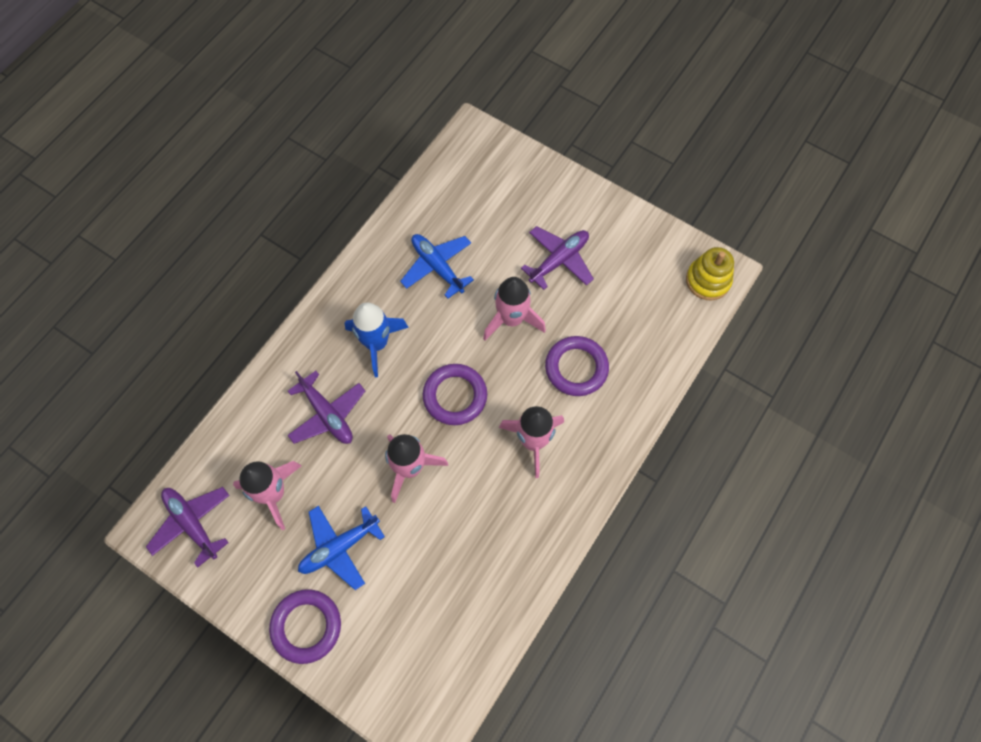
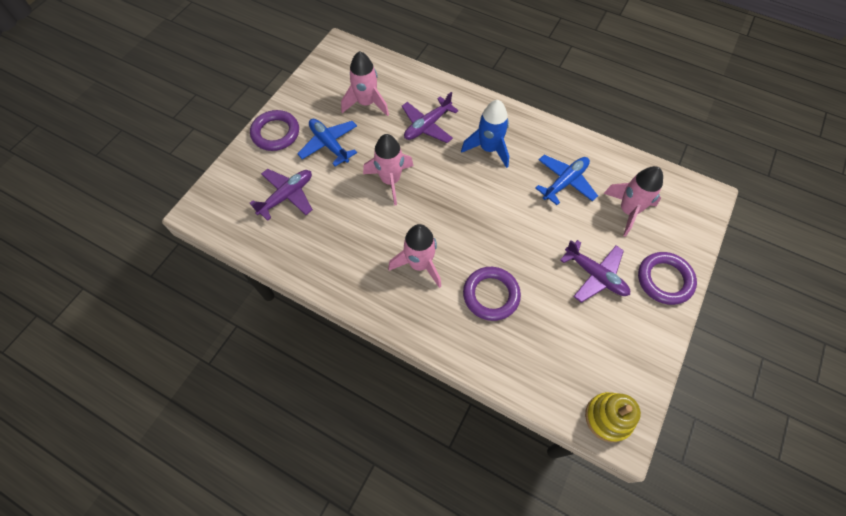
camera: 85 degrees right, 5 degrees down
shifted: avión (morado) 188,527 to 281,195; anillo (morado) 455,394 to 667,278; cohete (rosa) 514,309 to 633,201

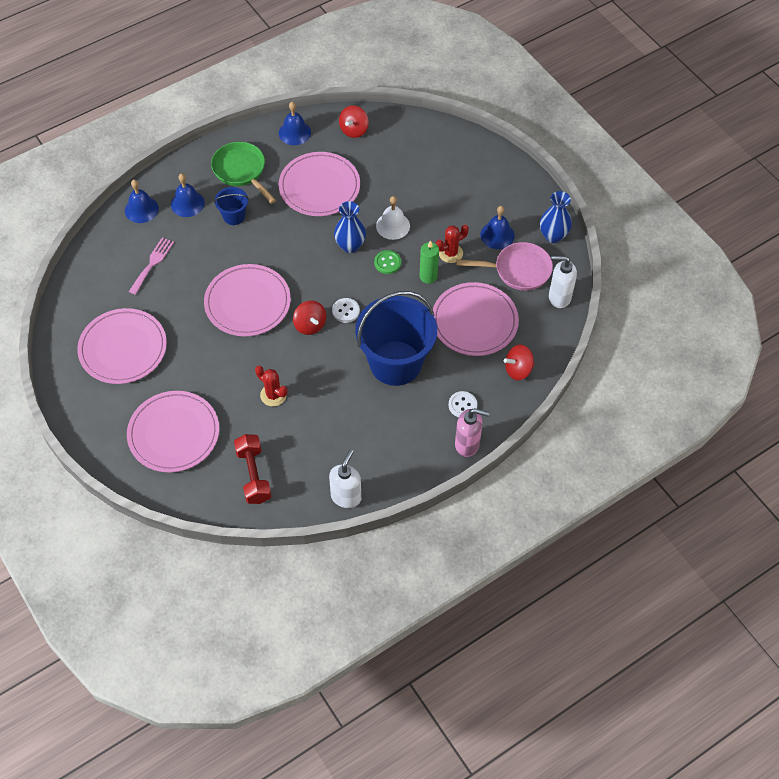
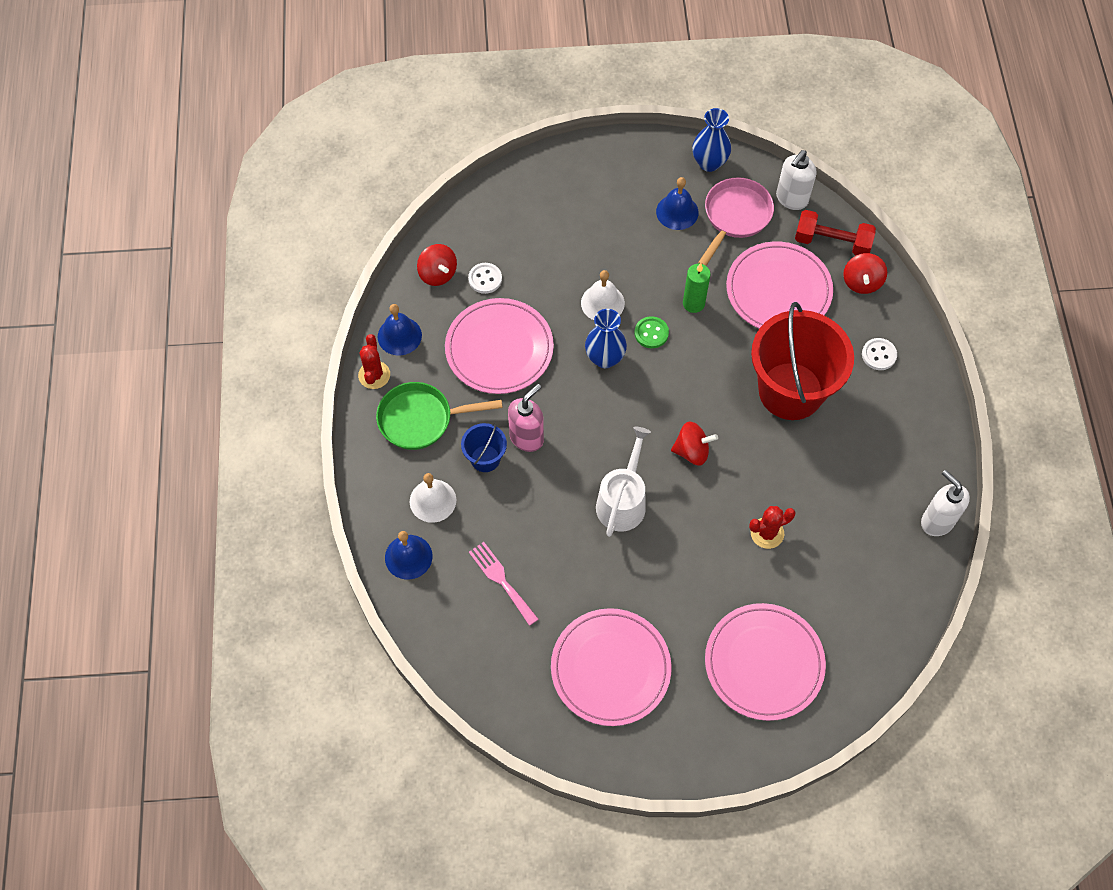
camera: 60 degrees left, 5 degrees up
shifted: mancuerna (rojo) 253,469 to 835,232; botón (blanco) 346,310 to 485,278; cactus (rojo) 452,244 to 374,361; dispensador de jabón (rosa) 472,432 to 526,418
swapped: plato (rosa) 247,300 to regadera (blanco) 623,482
repainted: campana (azul) 188,195 to campana (blanco) 433,498; balde (azul) 396,338 to balde (rojo) 802,361

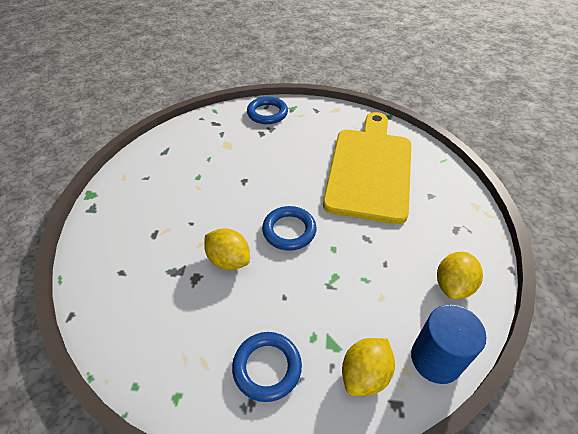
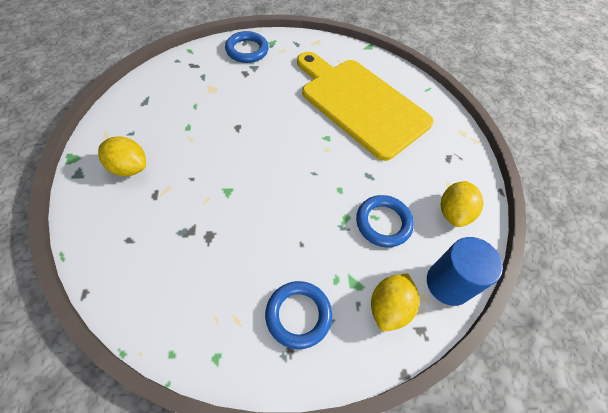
camera: 15 degrees left, 10 degrees up
shifted: limón (amarillo) 227,249 to 122,156; anillo (azul) 289,228 to 385,221
rotated: tabla de cortar (amarillo) 367,168 = 365,106 45 degrees counterclockwise

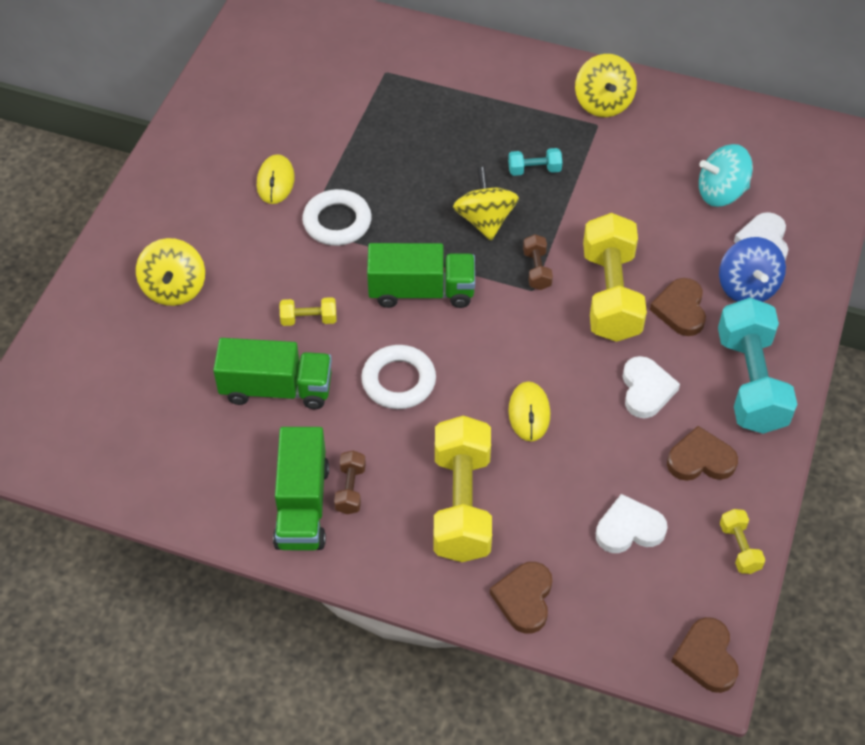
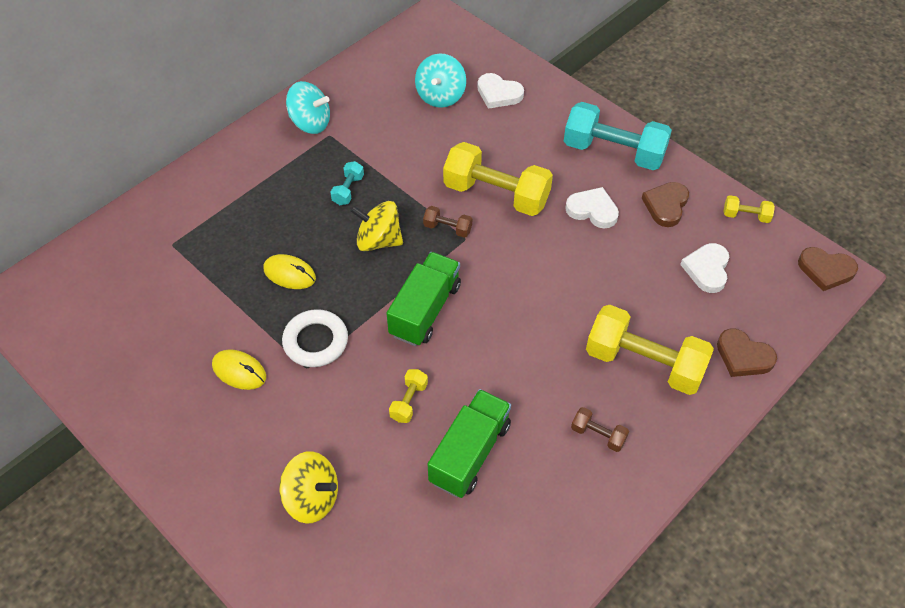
camera: 65 degrees left, 0 degrees up
gone: camión (verde) 301,488; anillo (blanco) 398,377; corazón (marrón) 678,307; peonza (azul) 752,269
shifted: ratón (amarillo) 529,411 to 289,271
repainted: peonza (amarillo) 606,85 to peonza (turquesa) 308,107

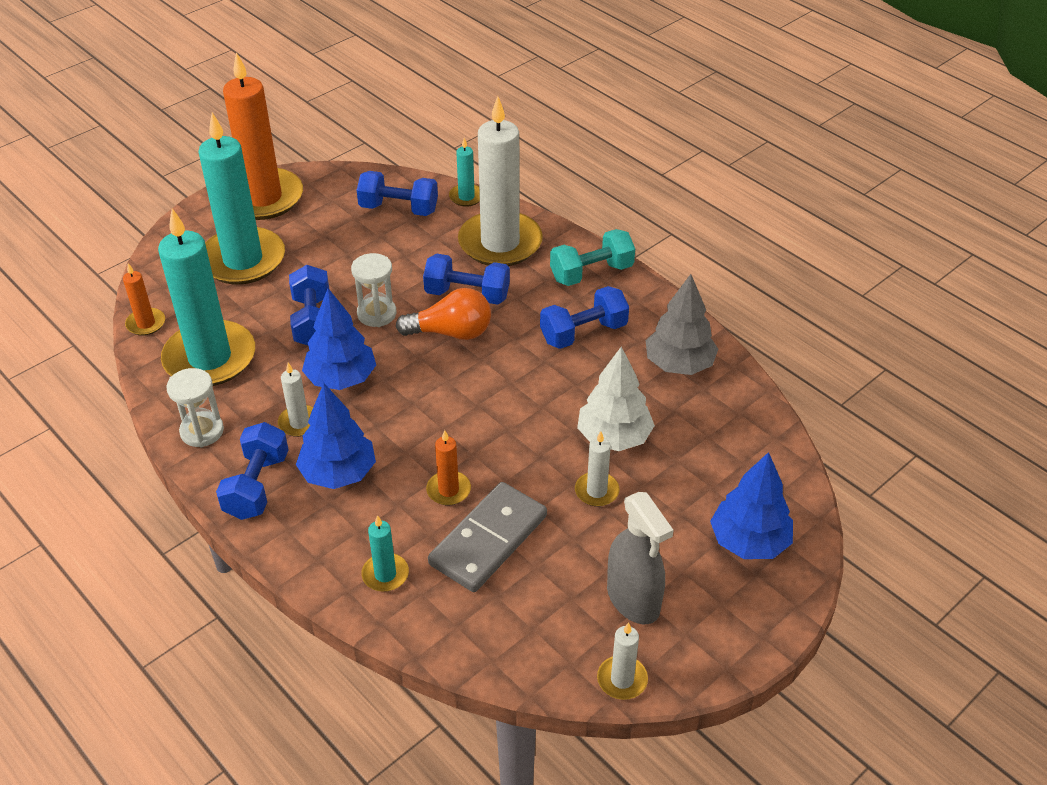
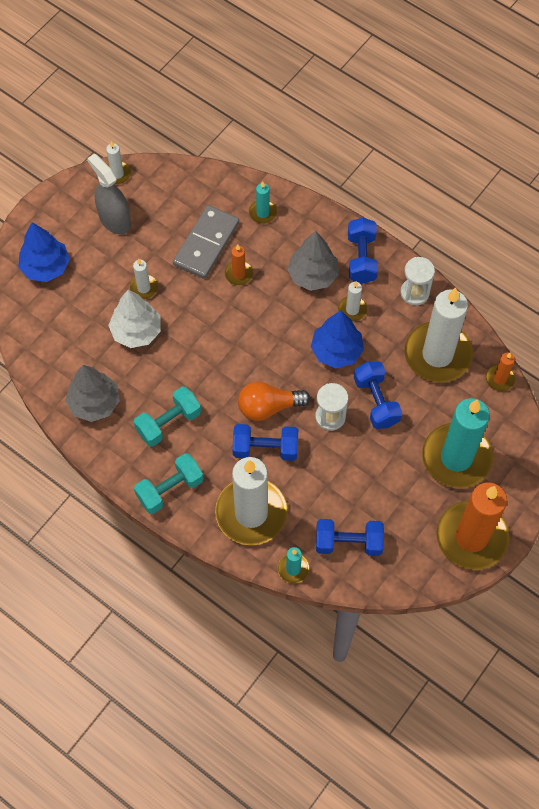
camera: 170 degrees right, 20 degrees up
repainted: vela (turquesa) 206,297 to vela (blanco) 438,335; árbol (azul) 336,436 to árbol (gris) 313,261; mancuerna (azul) 584,317 to mancuerna (turquesa) 167,416

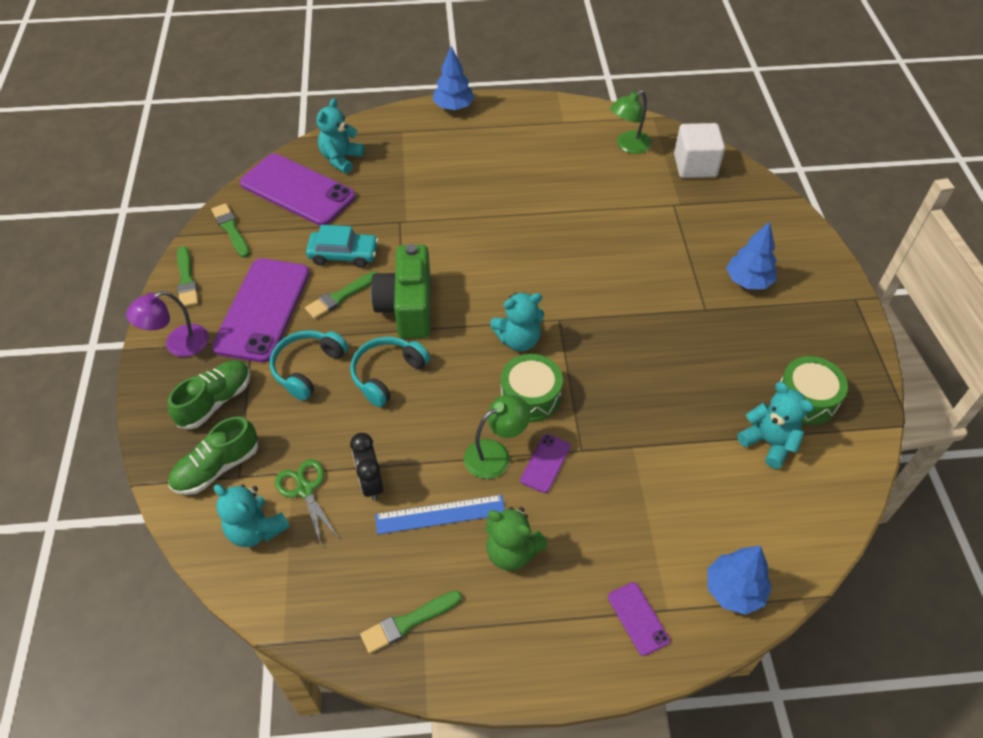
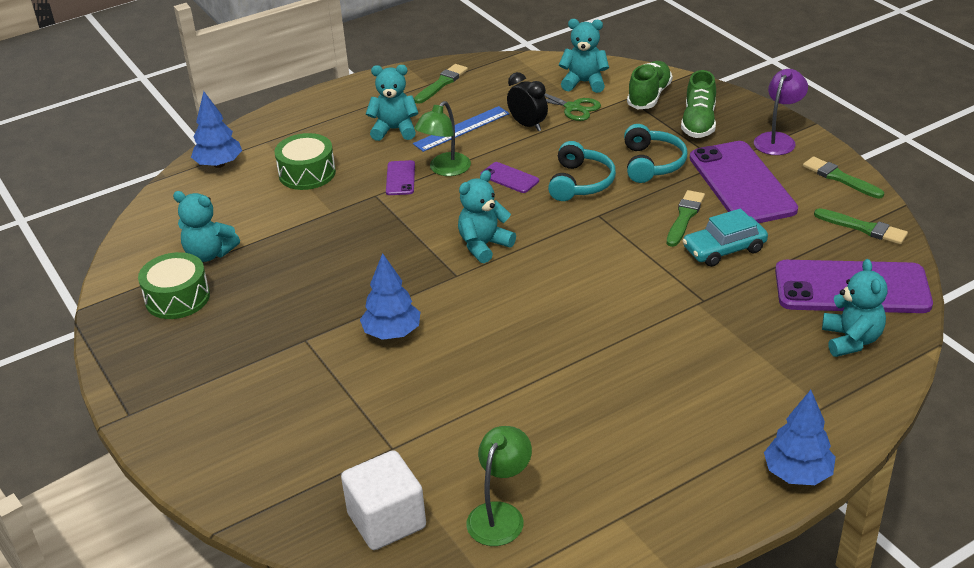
camera: 155 degrees right, 15 degrees down
gone: cámara (verde) 401,291
shifted: tambor (verde) 532,388 to 305,161; móvil (morado) 639,619 to 509,177; árbol (azul) 751,255 to 390,296
repainted: osito (verde) 517,539 to osito (turquesa) 392,103

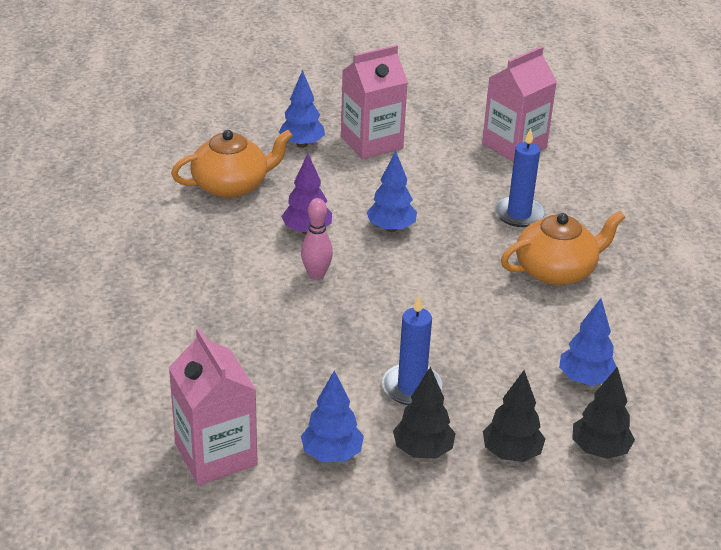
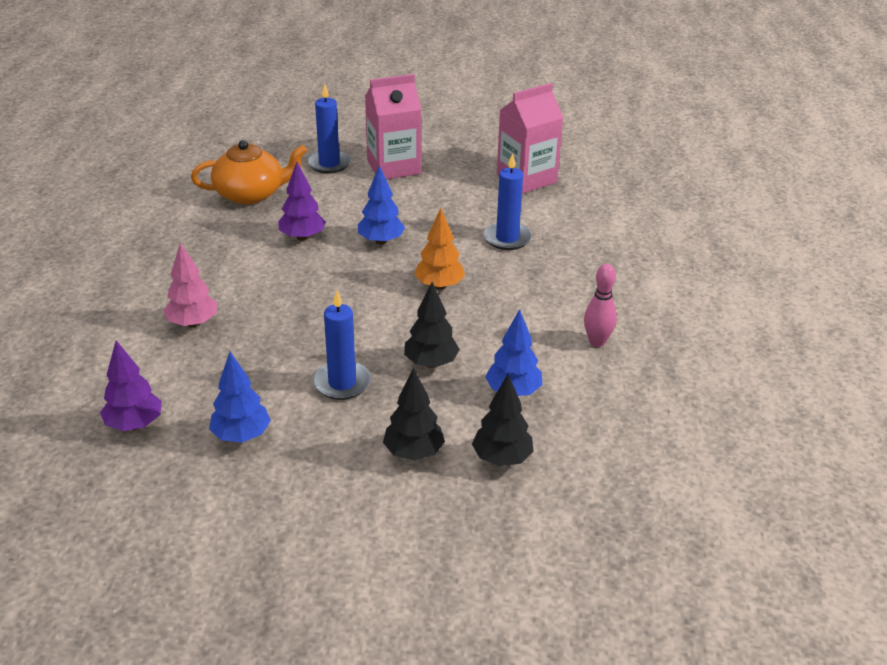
camera: 10 degrees right, 0 degrees up
gone: tetera (naranja) 563,248
new: árbol (rosa) 190,285; árbol (naranja) 439,249
shifted: bolo (rosa) 317,239 to 600,305; árbol (negro) 424,412 to 432,325
swapped: cartón de leche (rosa) 213,406 to árbol (morado) 131,385; árbol (azul) 302,109 to vela (azul) 329,129

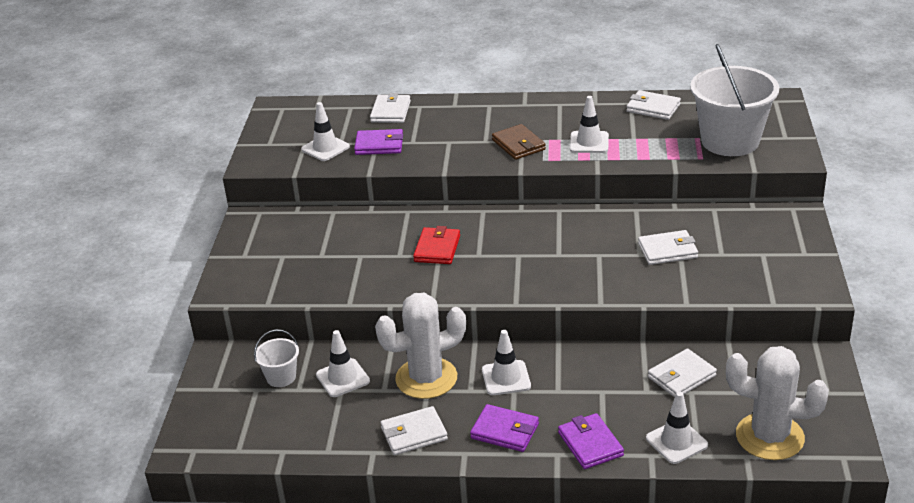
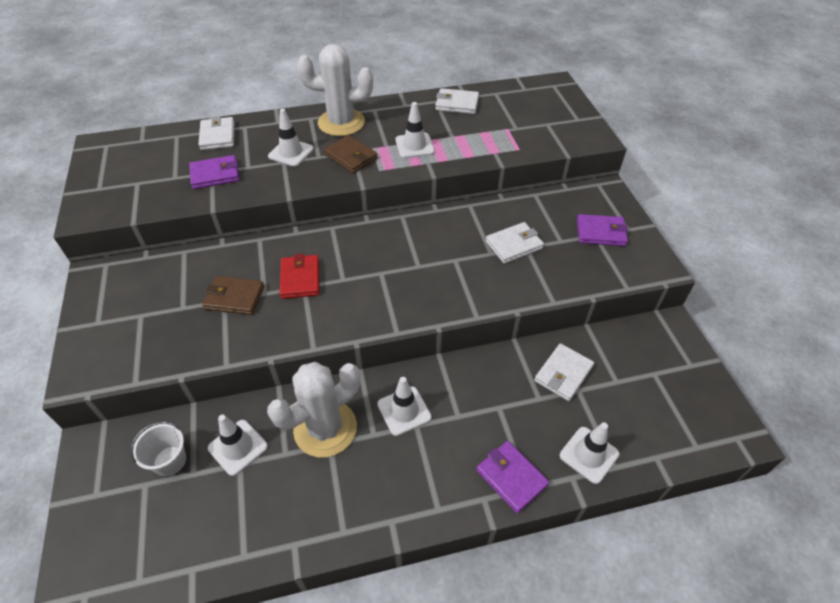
camera: 20 degrees left, 15 degrees up
gone: cartera (blanco) 414,430; balde (blanco) 734,100
new: cartera (marrón) 233,295
shifted: cono de tráfico (blanco) 325,131 to 291,138; cartera (morado) 504,428 to 602,230; cactus (blanco) 777,403 to 335,90

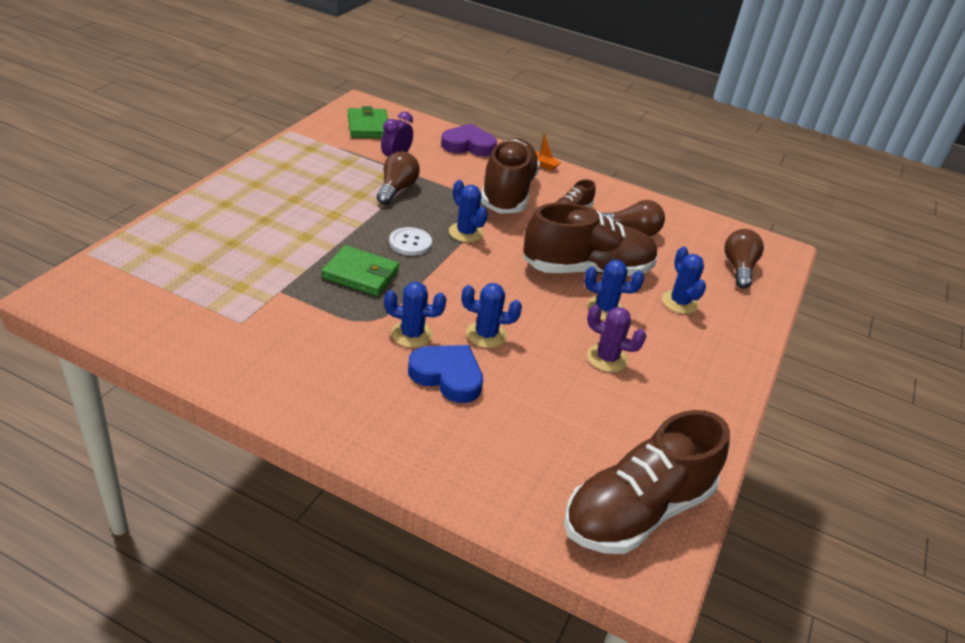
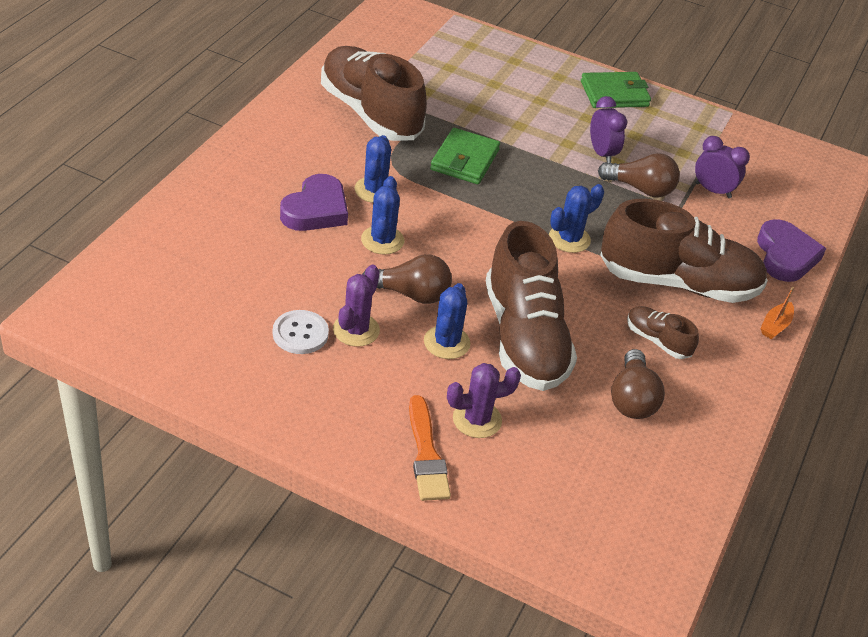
camera: 90 degrees right, 5 degrees up
new: pincel (naranja) 430,448; despertador (morado) 608,129
shifted: cartera (verde) 368,122 to 616,90; botón (blanco) 410,241 to 301,332; zapato (marrón) 647,482 to 374,93; bombilla (marrón) 744,258 to 407,279
repainted: corazón (azul) 445,374 to corazón (morado) 314,202; cactus (azul) 684,280 to cactus (morado) 484,400

